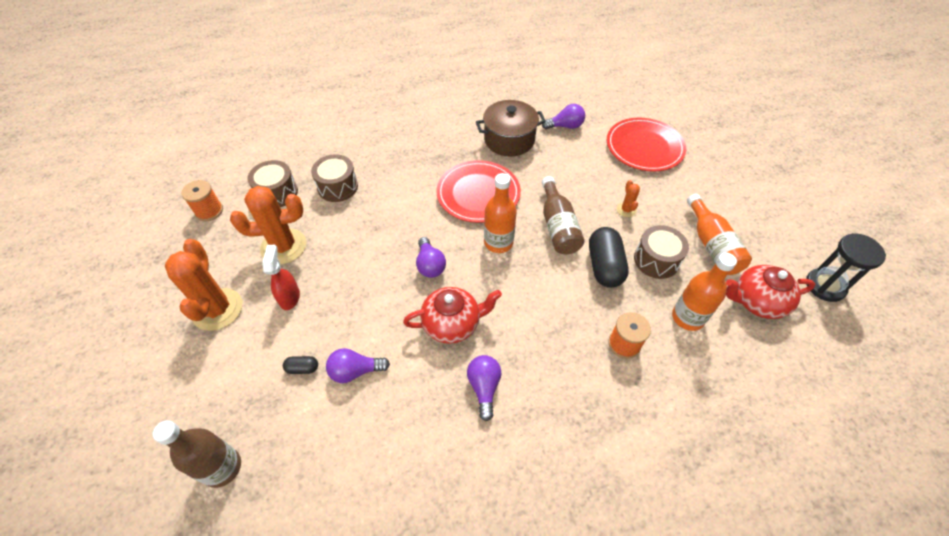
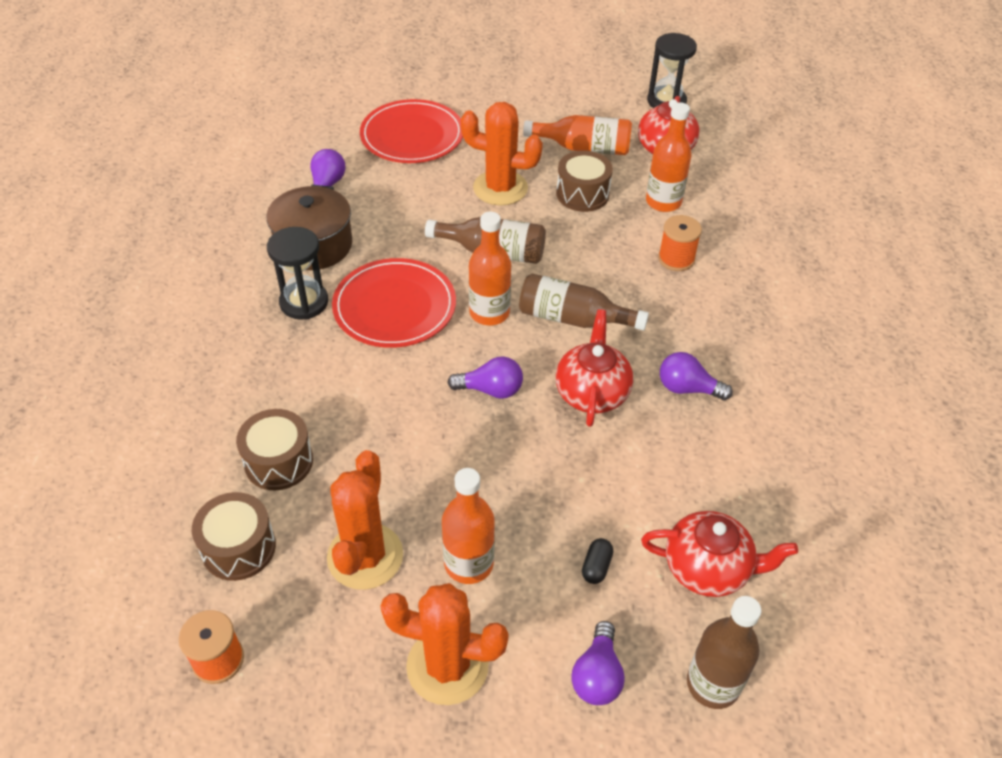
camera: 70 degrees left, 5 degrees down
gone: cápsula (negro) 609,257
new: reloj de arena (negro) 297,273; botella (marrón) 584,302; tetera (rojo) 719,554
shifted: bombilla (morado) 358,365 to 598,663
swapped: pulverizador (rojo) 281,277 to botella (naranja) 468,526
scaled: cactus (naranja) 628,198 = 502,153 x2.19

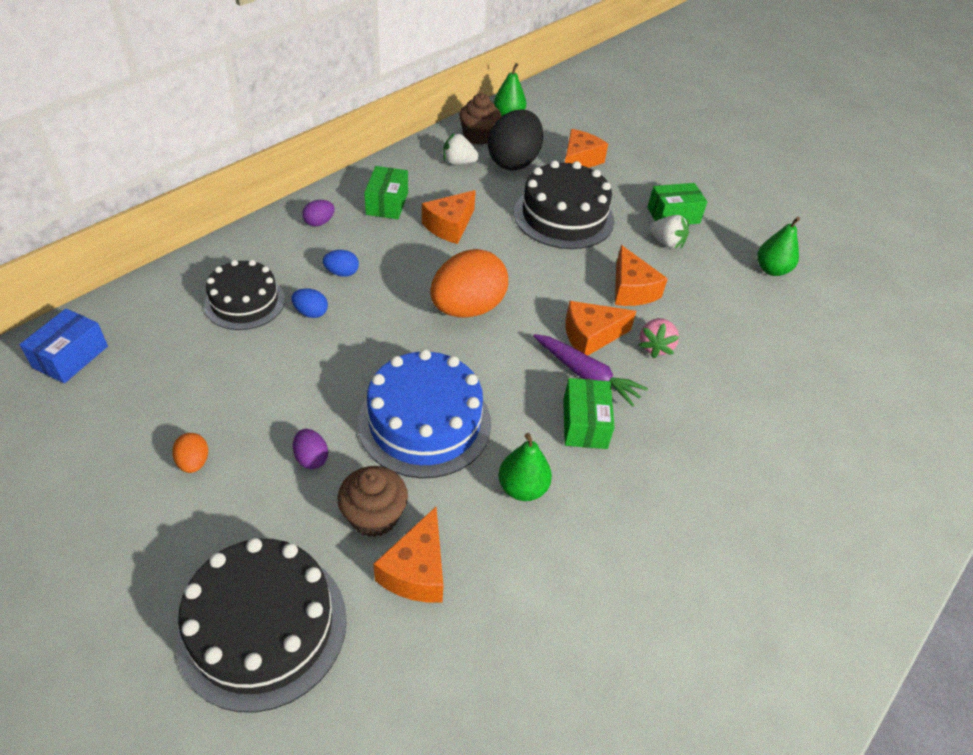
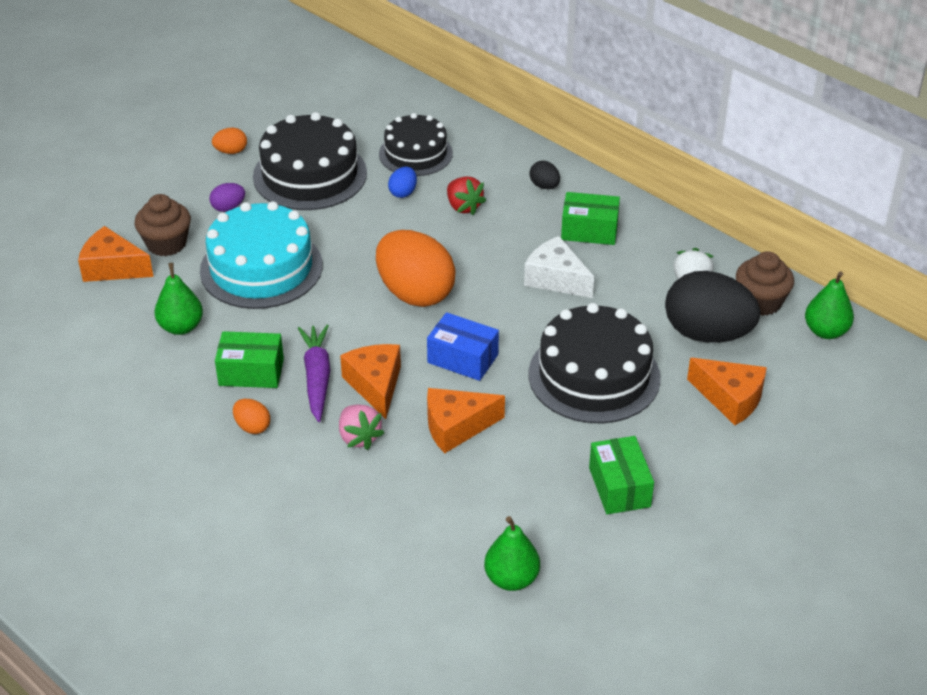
camera: 95 degrees right, 5 degrees down
gone: fresa (blanco) 669,232
new: huevo (naranja) 251,416
shifted: caja (azul) 63,346 to 463,346; tarta (negro) 261,625 to 310,161
swapped: huevo (azul) 341,263 to fresa (rojo) 466,195
repainted: huevo (morado) 318,213 to huevo (negro) 544,175; tarta (azul) 424,413 to tarta (turquesa) 261,255; queso (naranja) 449,217 to queso (blanco) 559,267
rotated: zanahoria (morado) 591,370 = 314,373 135 degrees clockwise; fresa (rosa) 658,338 = 361,427 135 degrees counterclockwise

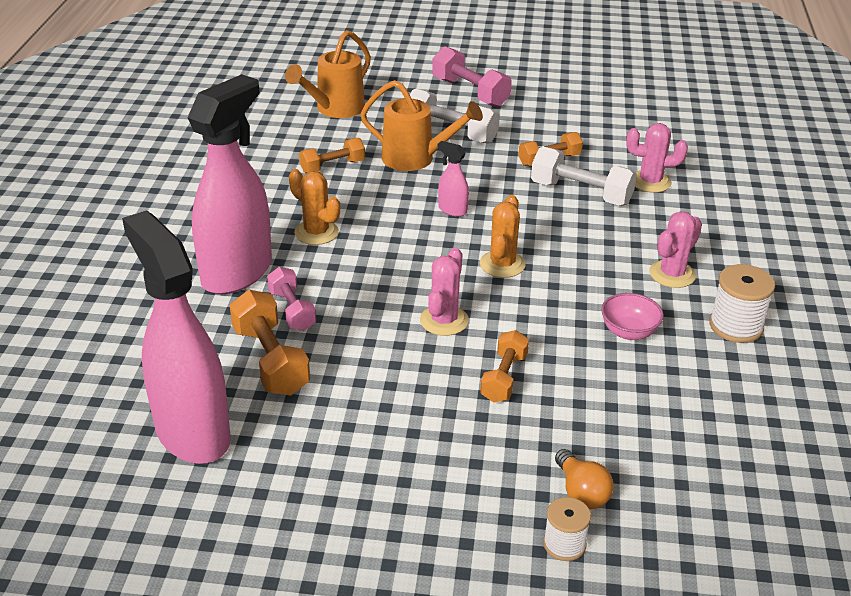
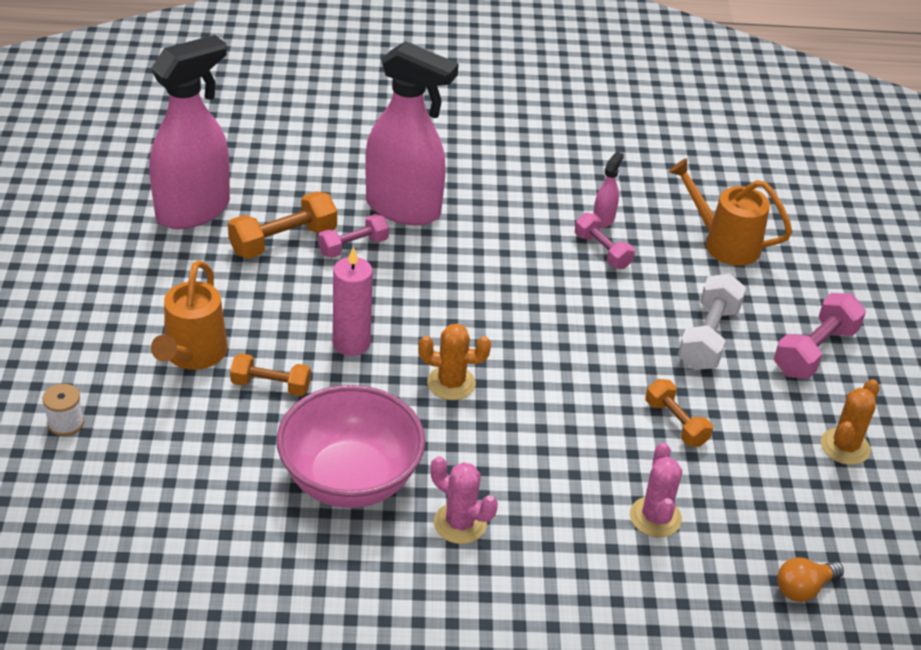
camera: 80 degrees right, 5 degrees up
gone: mancuerna (blanco) 584,176; carrete (blanco) 742,303
shifted: cactus (naranja) 314,207 to 850,422; regadera (naranja) 421,125 to 189,315; pulverizador (rosa) 453,179 to 608,189; bombilla (naranja) 584,479 to 810,579
swapped: cactus (rosa) 444,291 to vela (rosa) 353,301
repainted: mancuerna (naranja) 332,155 to mancuerna (rosa) 605,241
scaled: cuenco (rosa) 632,316 = 351,446 x2.24

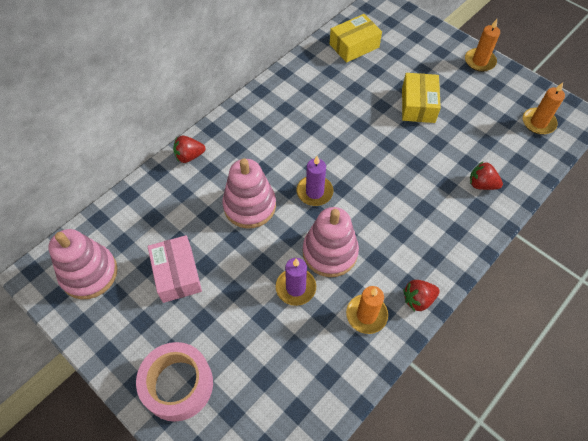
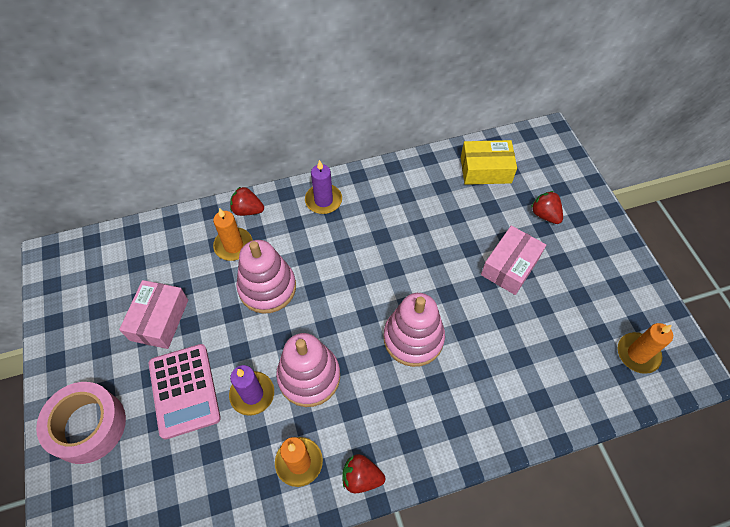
camera: 30 degrees right, 0 degrees up
new: calculadora (rosa) 185,392
shifted: juguete apilable (rosa) 83,264 to 414,330; vela (morado) 315,181 to 323,187; vela (naranja) 482,45 to 233,234; fresa (rojo) 486,176 to 547,207
repainted: caja (amarillo) 421,98 to caja (rosa) 513,260

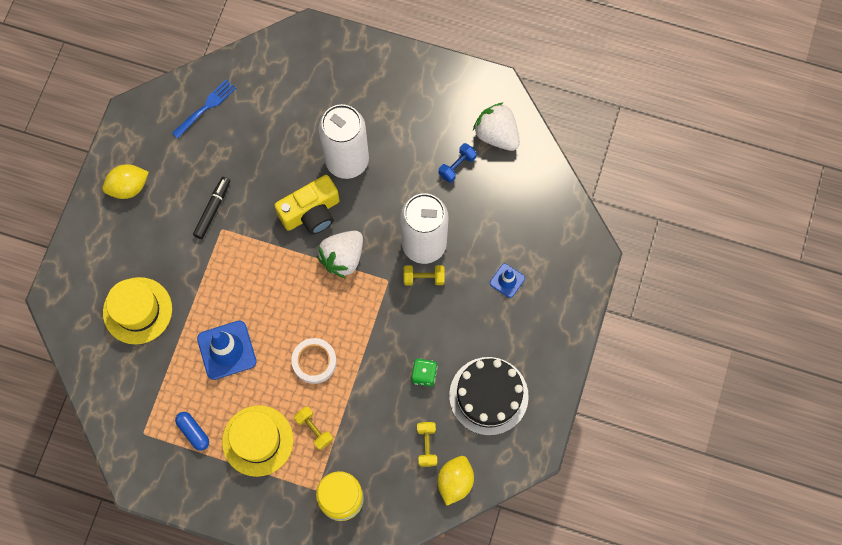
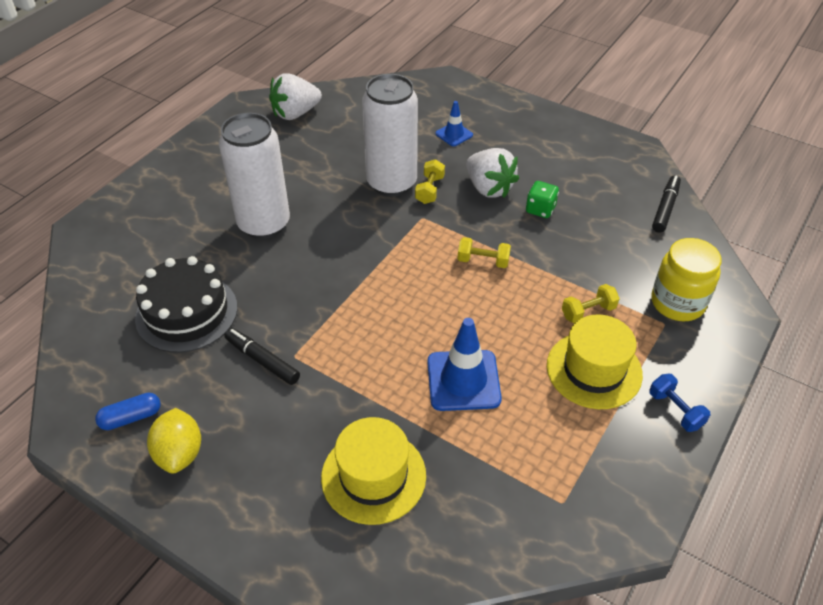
camera: 75 degrees left, 25 degrees down
gone: tenedor (azul) 204,108; cámara (amarillo) 307,205; cinta adhesiva (blanco) 314,361
shifted: cápsula (azul) 192,431 to 128,411; fresa (blanco) 340,254 to 492,173; mancuerna (amarillo) 427,444 to 484,252; mancuerna (azul) 458,163 to 679,403; tarta (negro) 489,396 to 186,304
swapped: limón (amarillo) 456,481 to rotulador (negro) 666,204

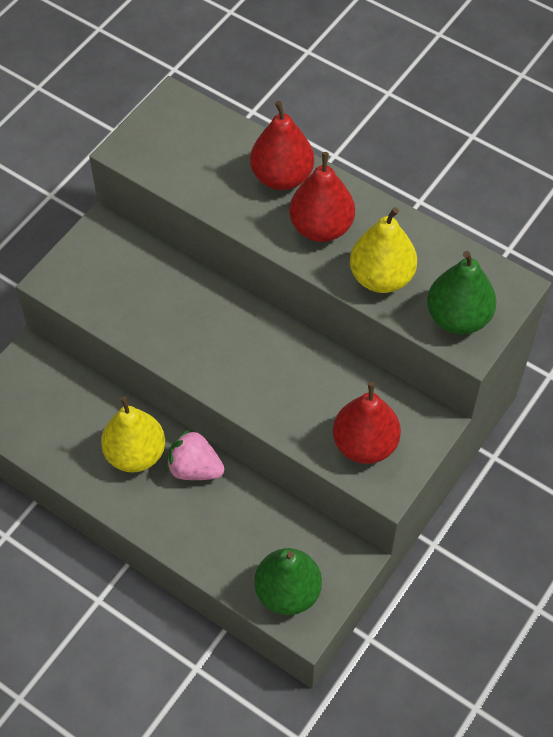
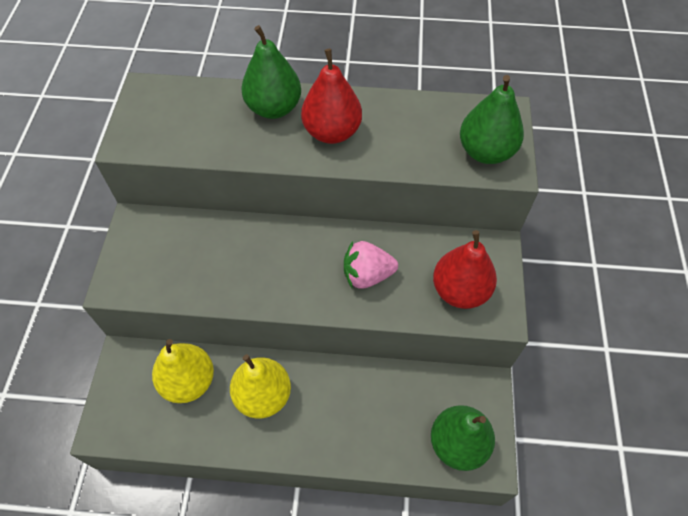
camera: 30 degrees left, 0 degrees up
shifted: fresa (rosa) 195,454 to 371,265; pera (amarillo) 383,250 to 183,371
repainted: pera (rojo) 282,145 to pera (verde) 271,72

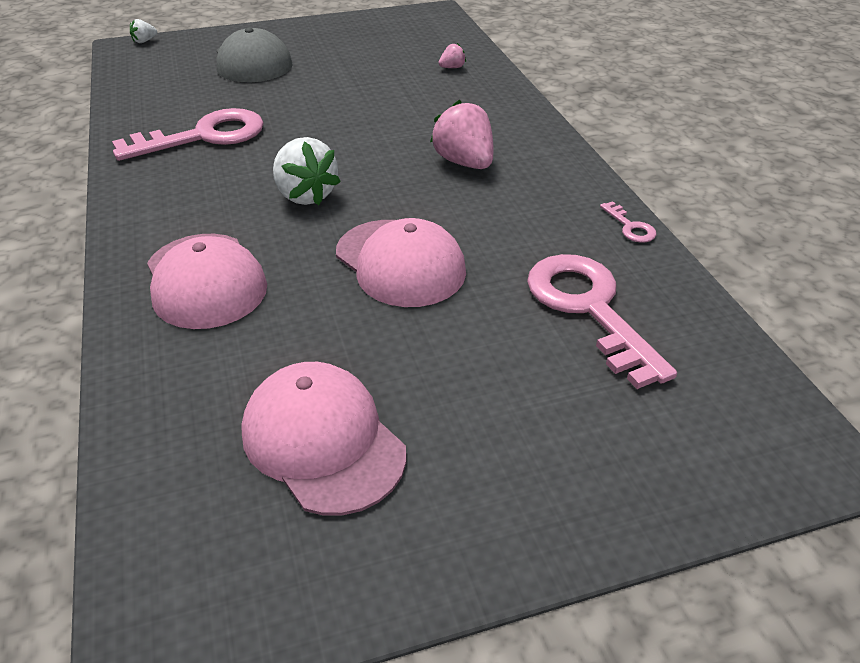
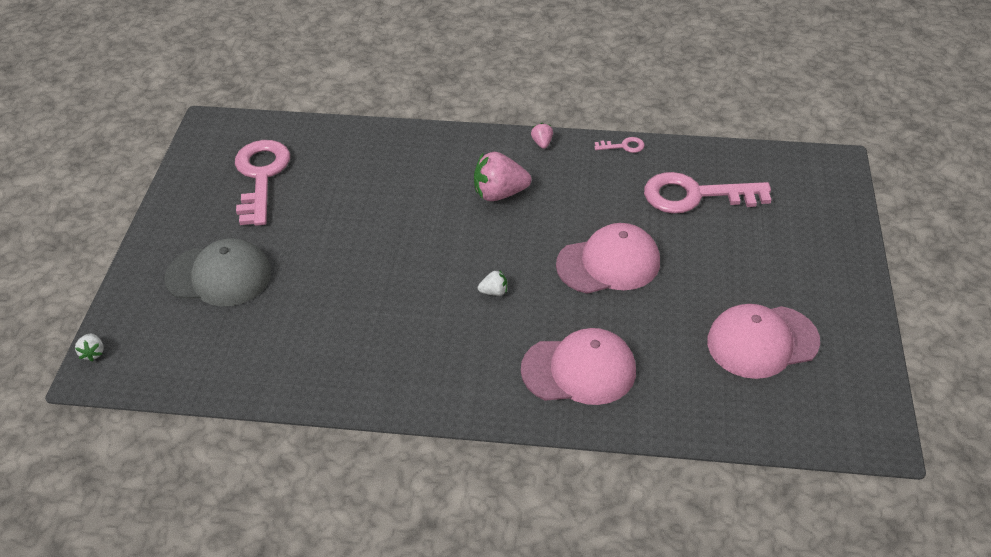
camera: 65 degrees left, 5 degrees up
shifted: llave (rosa) 188,134 to 262,183; fresa (rosa) 452,55 to 542,136
scaled: fresa (blanco) 307,171 = 492,283 x0.48

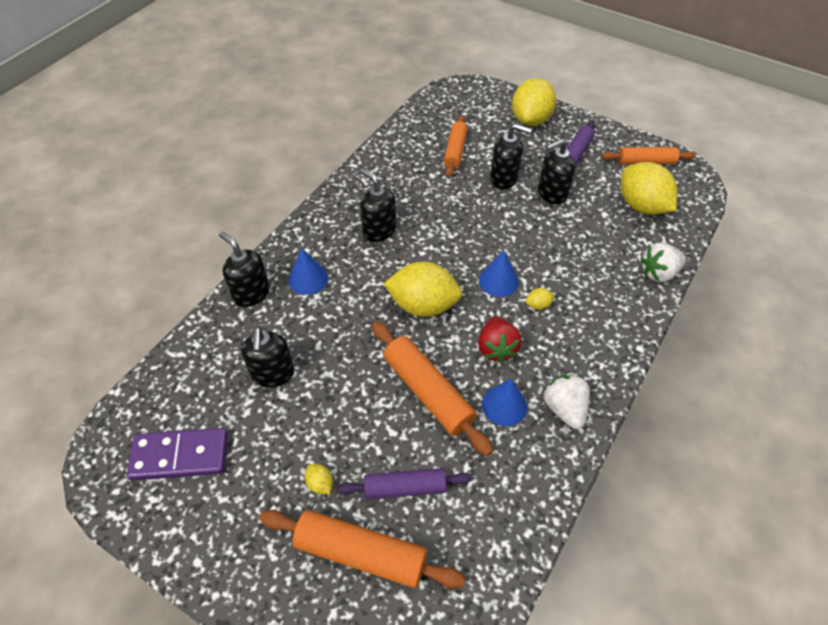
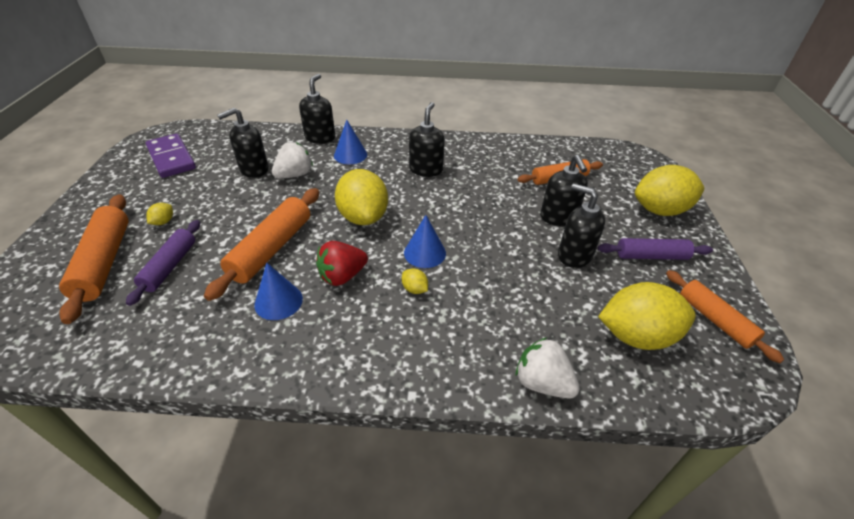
camera: 60 degrees right, 10 degrees down
shifted: fresa (blanco) 566,402 to 292,160
rotated: rodillo (morado) 405,483 = 163,263 45 degrees clockwise; limón (amarillo) 649,188 = 647,316 60 degrees clockwise

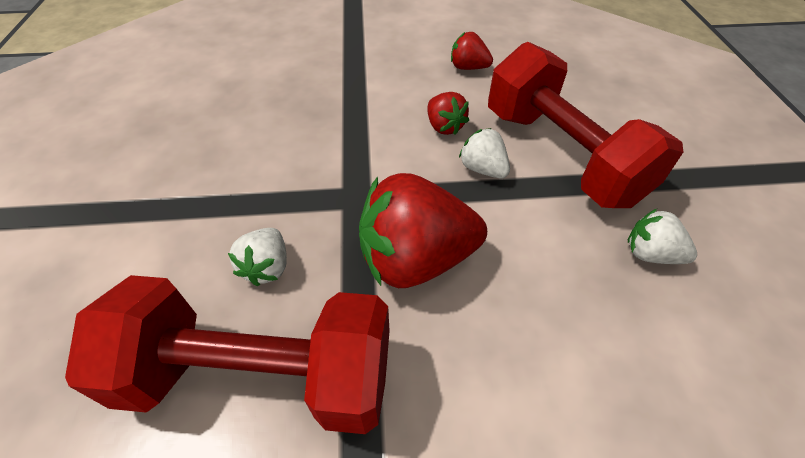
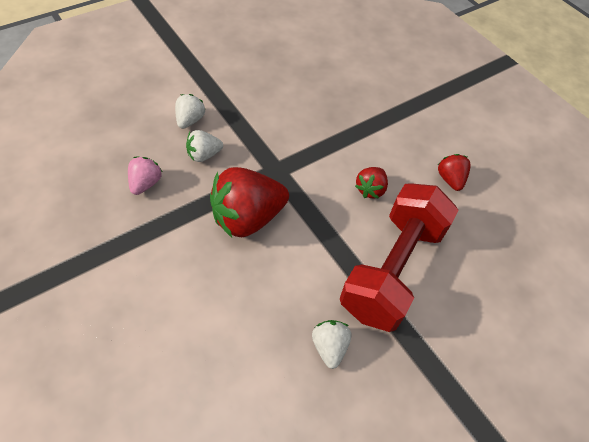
camera: 55 degrees right, 5 degrees up
shifted: fresa (blanco) 484,153 to 190,111
swapped: mancuerna (rojo) 227,354 to fresa (rosa) 145,176
rotated: fresa (rojo) 423,230 = 249,202 75 degrees counterclockwise

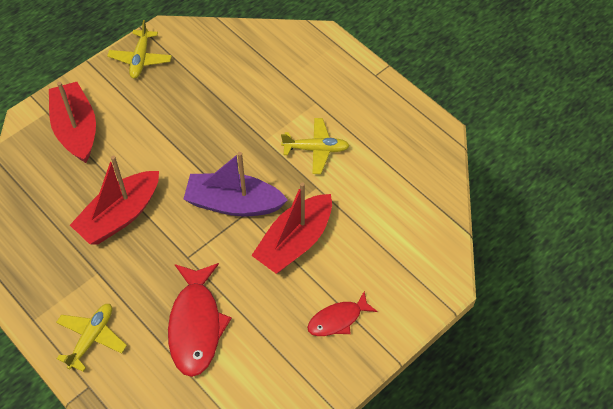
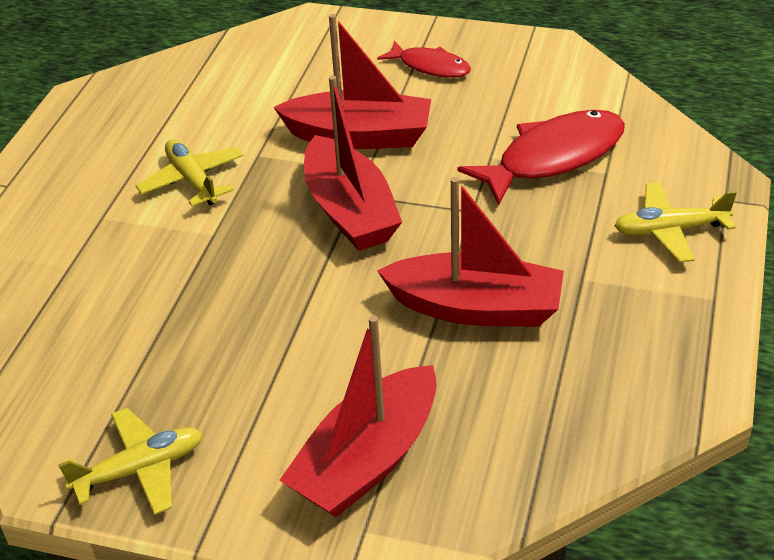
camera: 120 degrees left, 15 degrees down
repainted: barco (morado) 235,184 to barco (rojo) 353,163

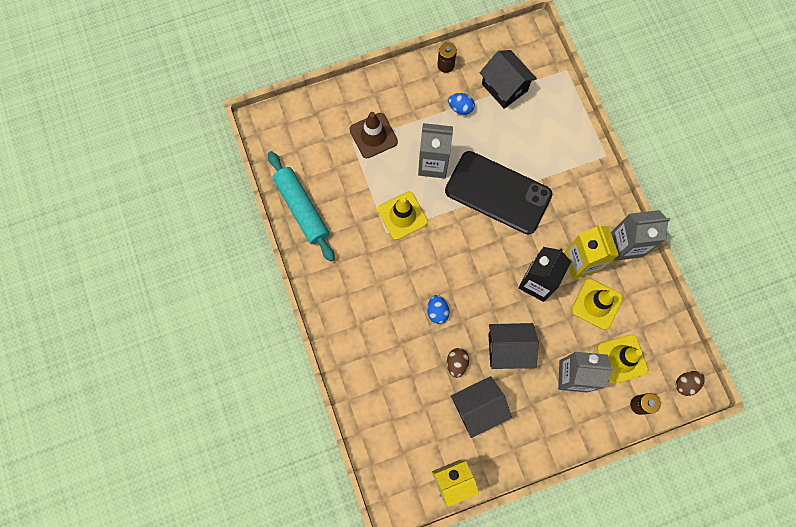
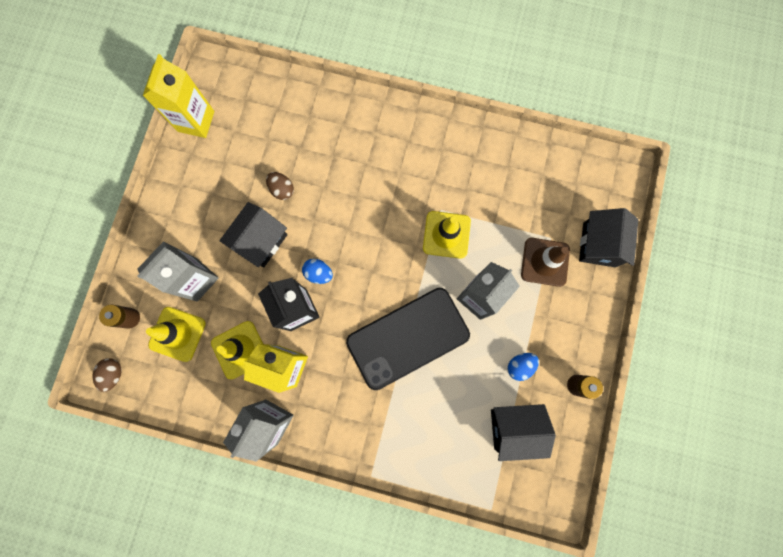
camera: 125 degrees right, 5 degrees up
gone: rodillo (turquesa) 301,206
shifted: huevo (azul) 438,309 to 317,271; casa (negro) 481,407 to 608,237

